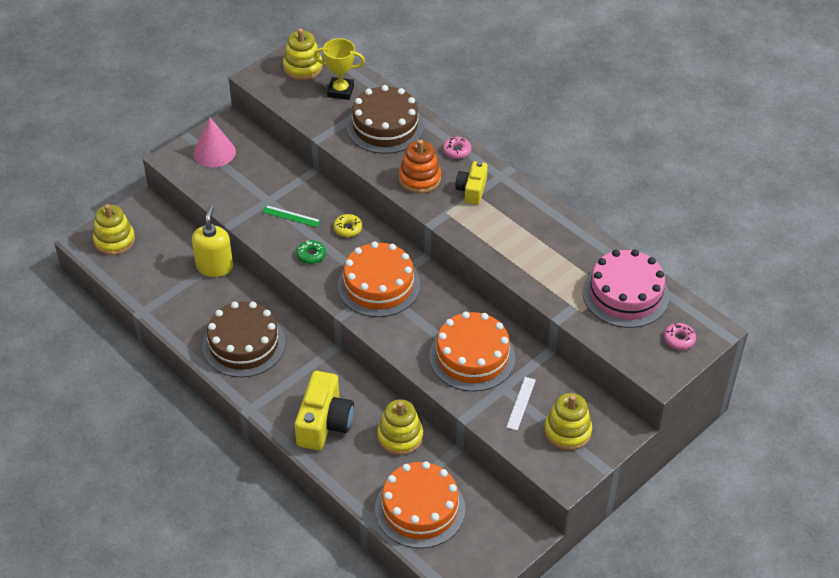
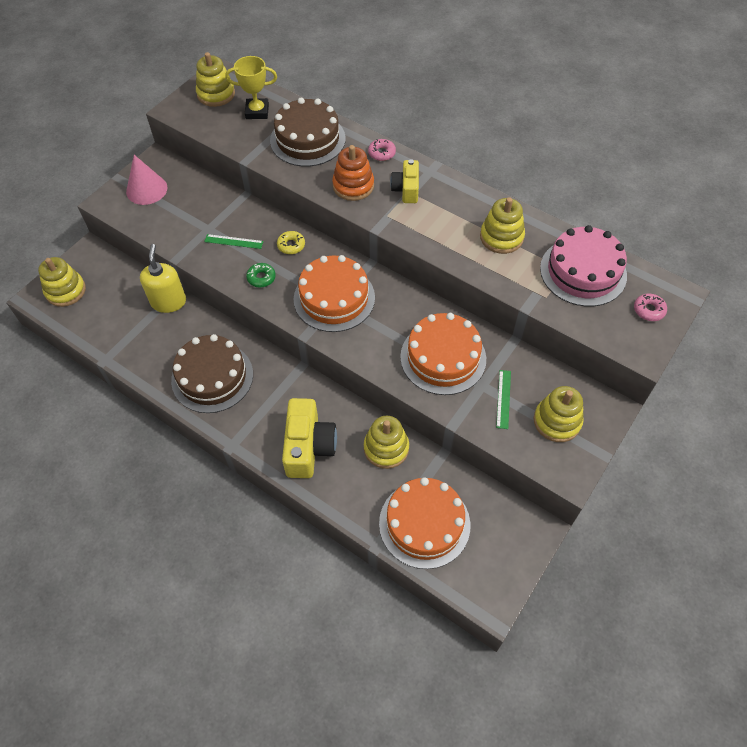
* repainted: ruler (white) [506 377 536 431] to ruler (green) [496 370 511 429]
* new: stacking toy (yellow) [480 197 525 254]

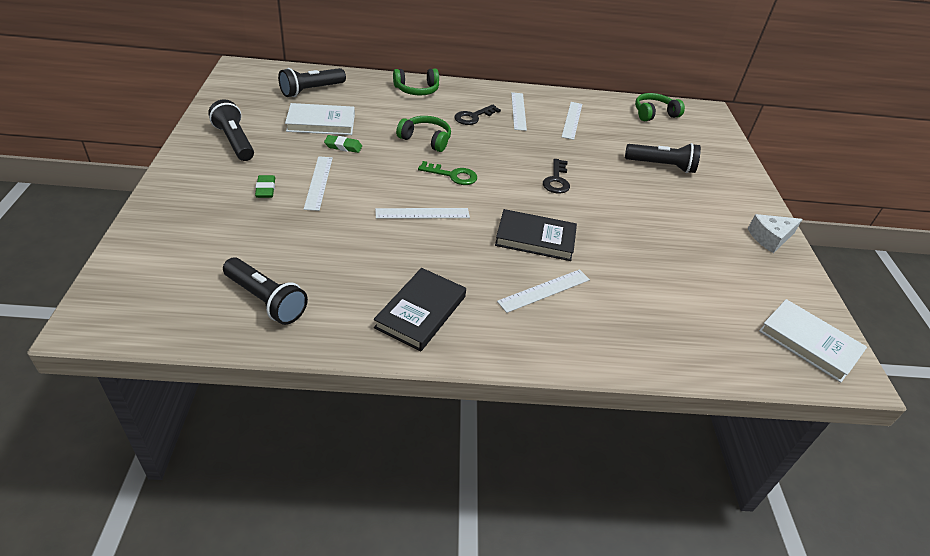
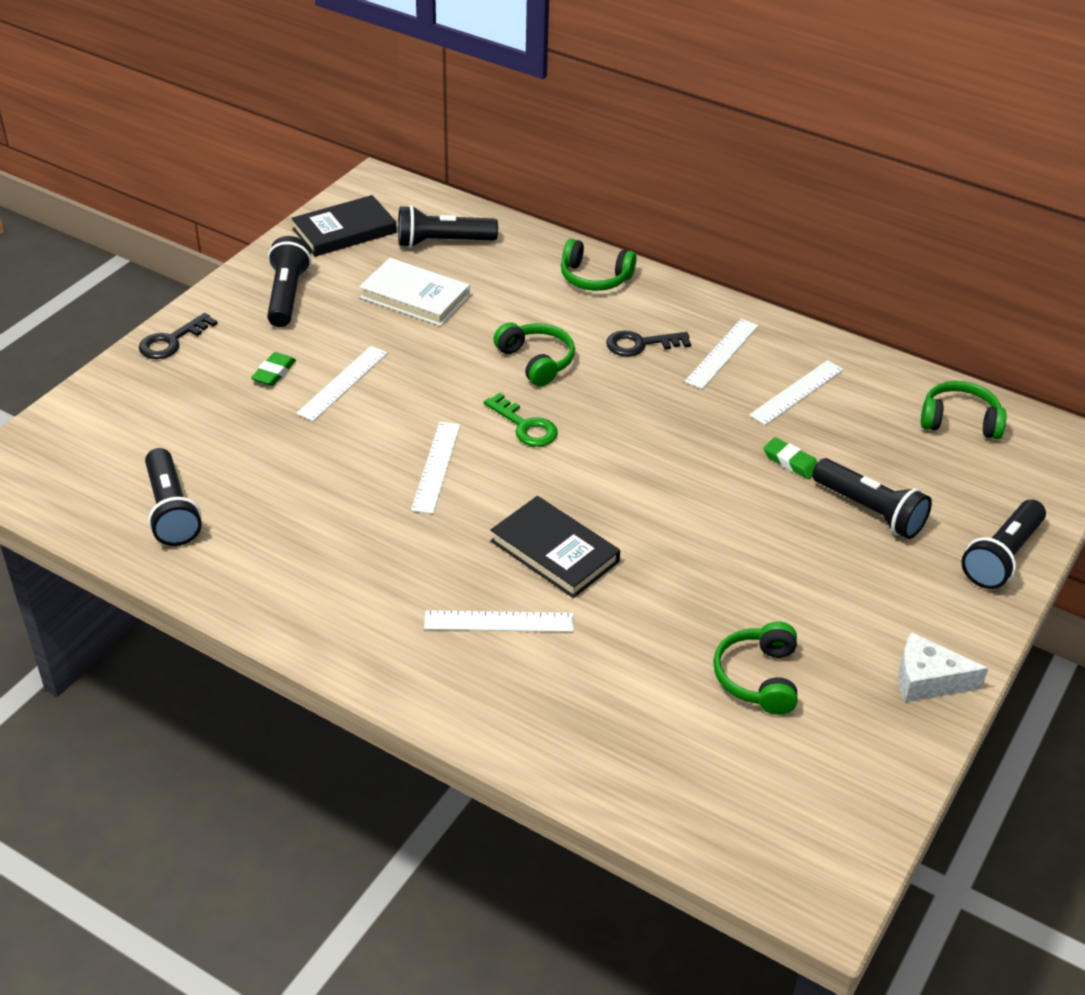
* shifted: eraser (green) [324 135 362 153] to [763 437 818 479]
* shifted: key (black) [543 159 570 194] to [139 313 218 359]
* rotated: ruler (white) [375 208 470 219] = [411 422 461 514] 75 degrees clockwise
* shifted: book (black) [374 268 466 351] to [292 195 397 257]
* gone: book (white) [759 299 867 383]
* new: flashlight (black) [961 500 1046 589]
* new: headphones (green) [713 622 798 715]

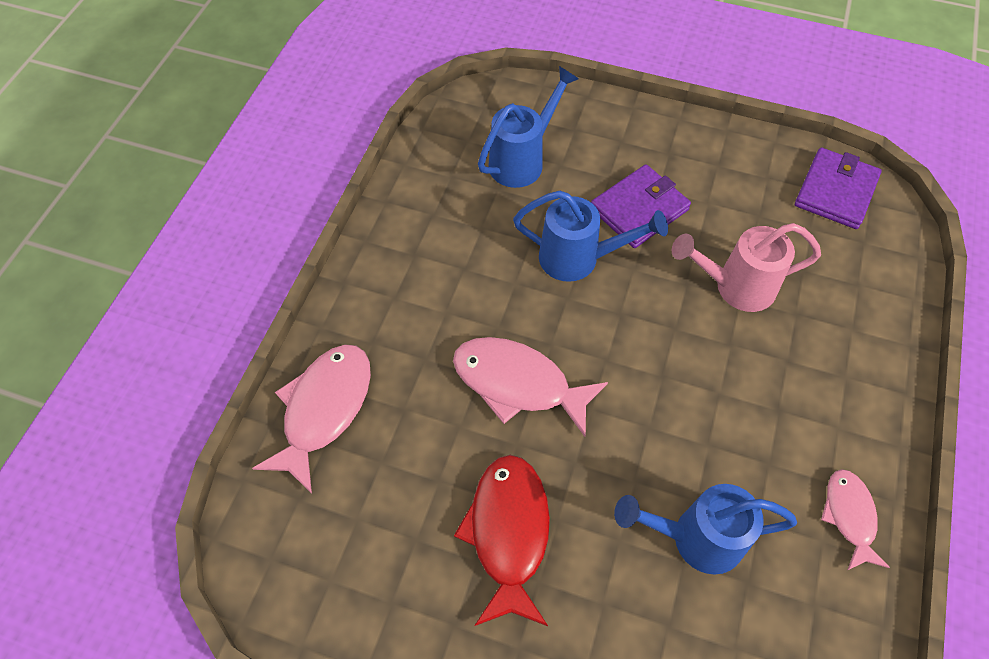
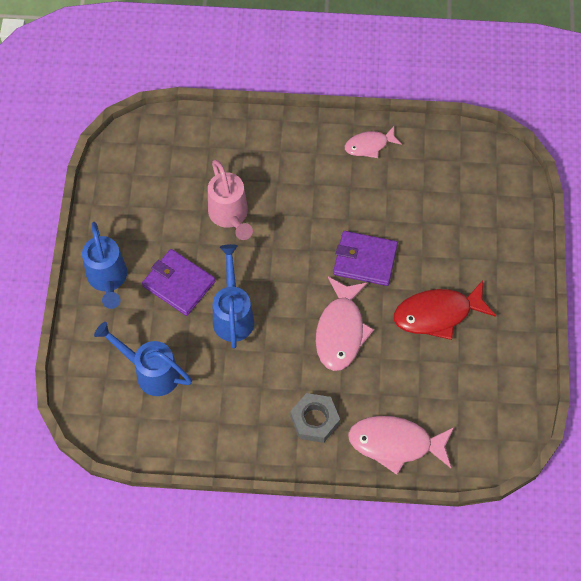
* shifted: wallet (purple) [795 148 882 229] to [333 231 398 286]
* shifted: watering can (blue) [614 484 797 575] to [82 222 127 309]
* new: nut (grey) [290 393 340 443]

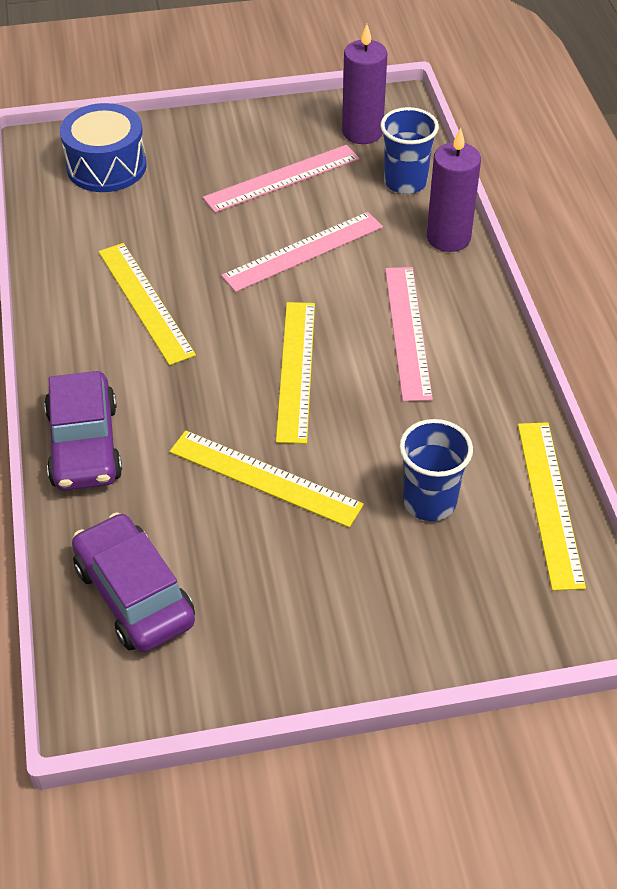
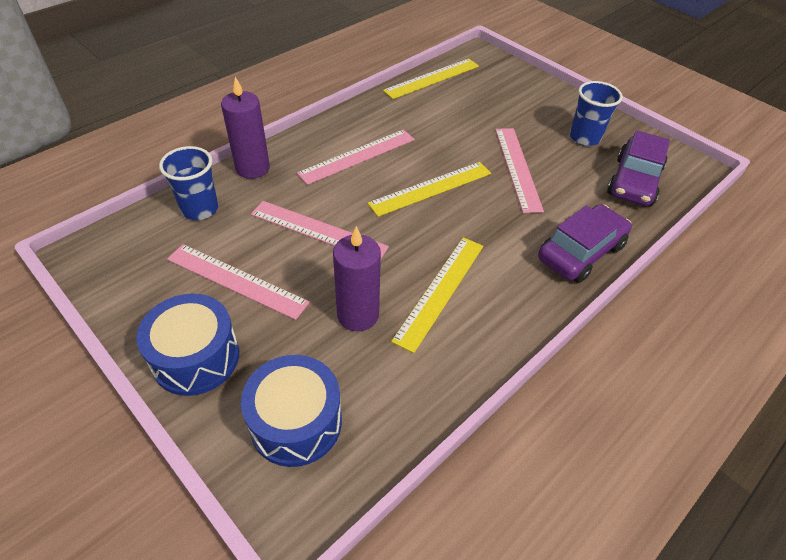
* shifted: candle (purple) [342 24 387 144] to [333 226 381 331]
* shifted: cup (blue) [399 419 473 521] to [570 81 623 146]
* repainted: ruler (yellow) [170 430 364 528] to ruler (pink) [495 128 544 213]
* new: drum (blue) [136 294 239 396]

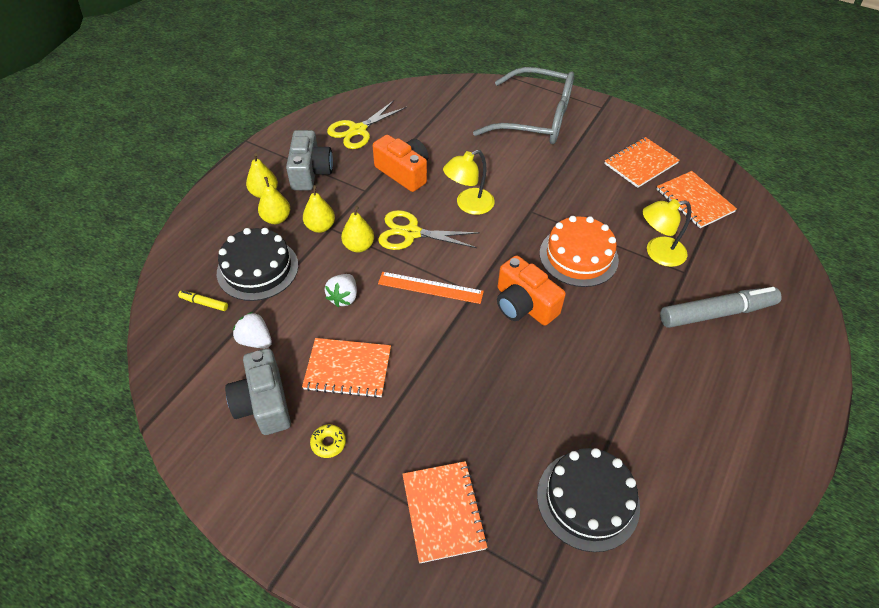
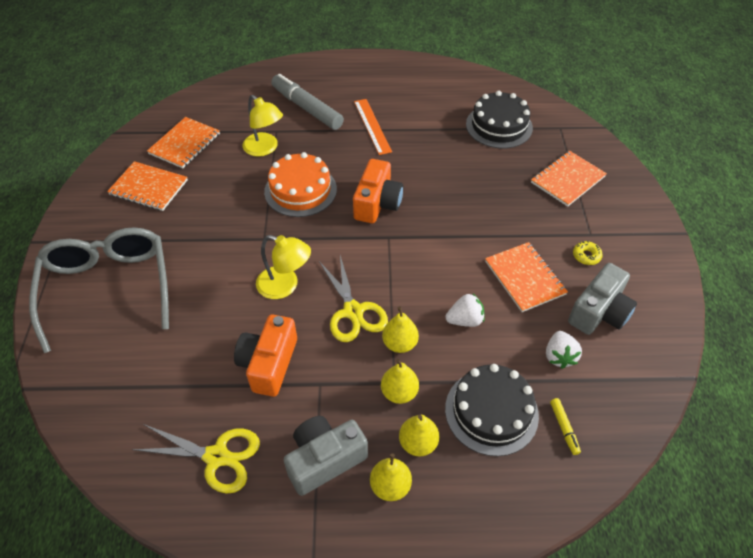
* shifted: ruler (orange) [378 272 484 304] to [354 99 392 155]

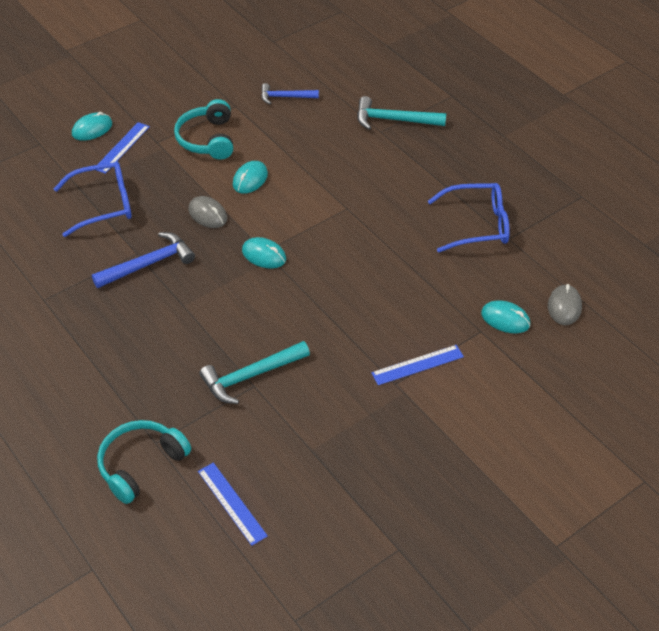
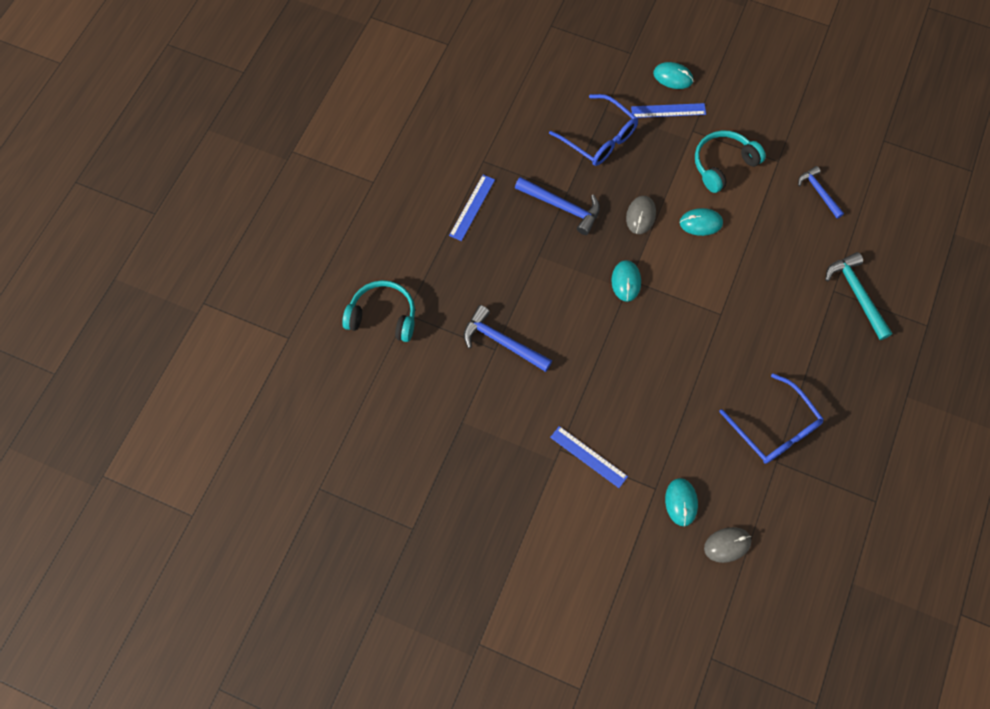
* repainted: hammer (turquoise) [199 341 310 404] to hammer (blue) [464 305 552 372]
* shifted: ruler (blue) [198 463 268 546] to [449 175 495 241]

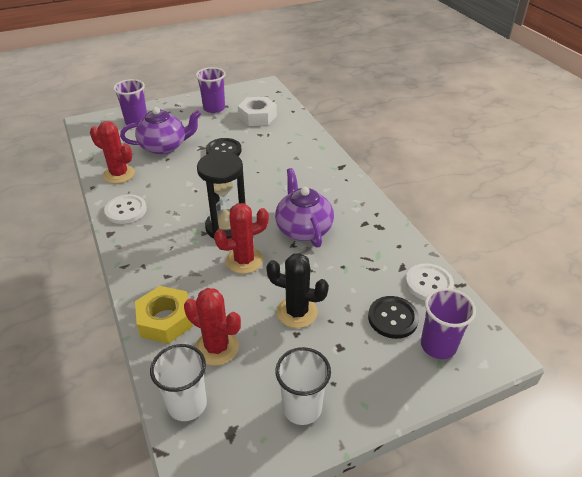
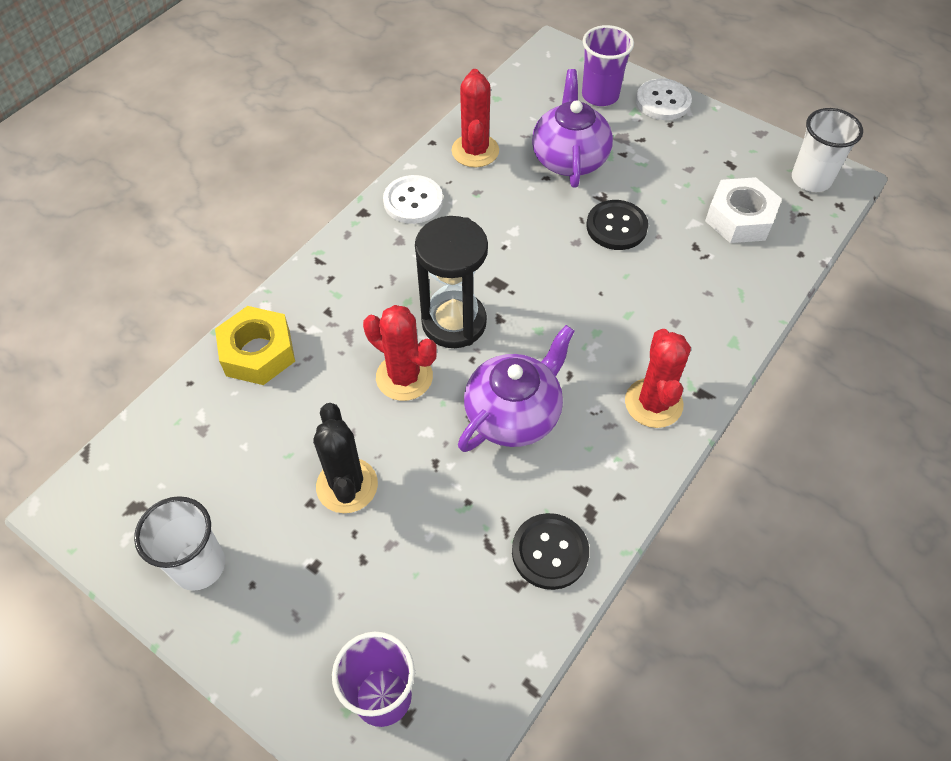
* gone: cup (purple) [196 67 225 113]
* rotated: teapot (purple) [120 107 202 155] = [532 69 613 188] 135 degrees counterclockwise
* shifted: button (white) [406 263 454 300] to [636 78 692 120]
* shifted: cactus (red) [184 288 241 366] to [625 329 691 428]
* shifted: button (black) [368 296 419 339] to [512 513 589 590]
* shifted: cup (white) [150 344 207 421] to [792 108 863 192]

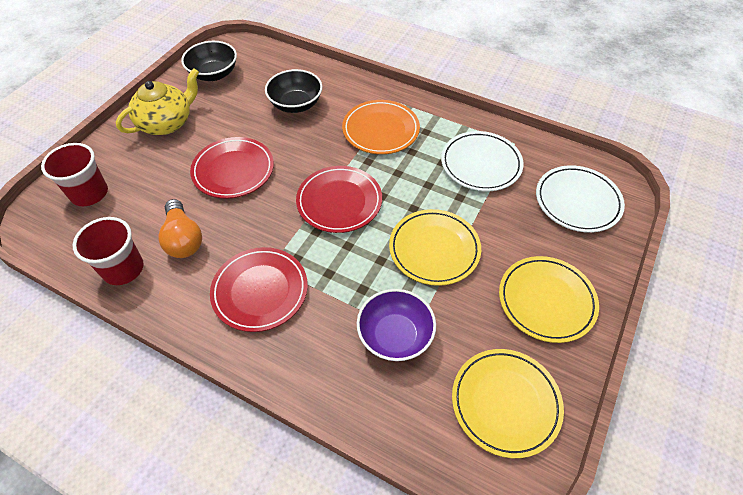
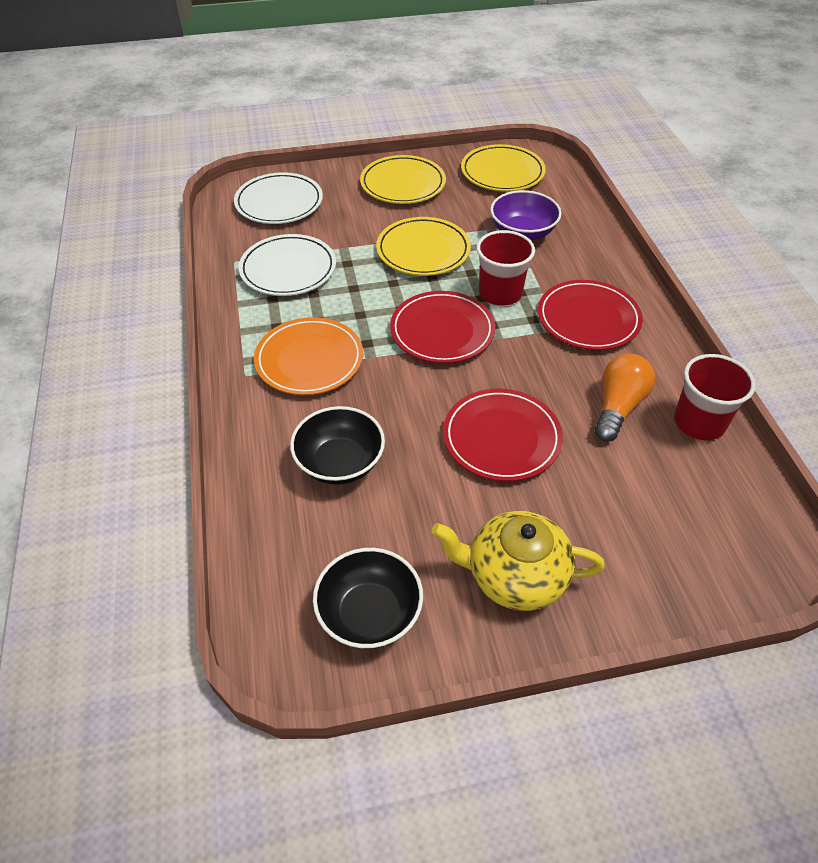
* shifted: cup (red) [41 143 108 206] to [476 230 535 306]

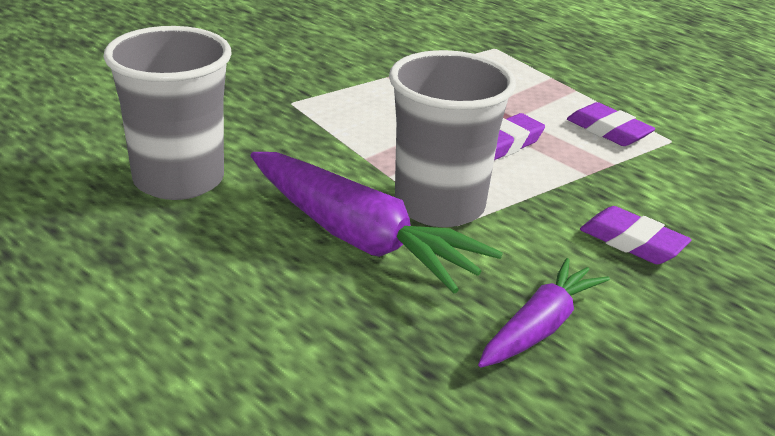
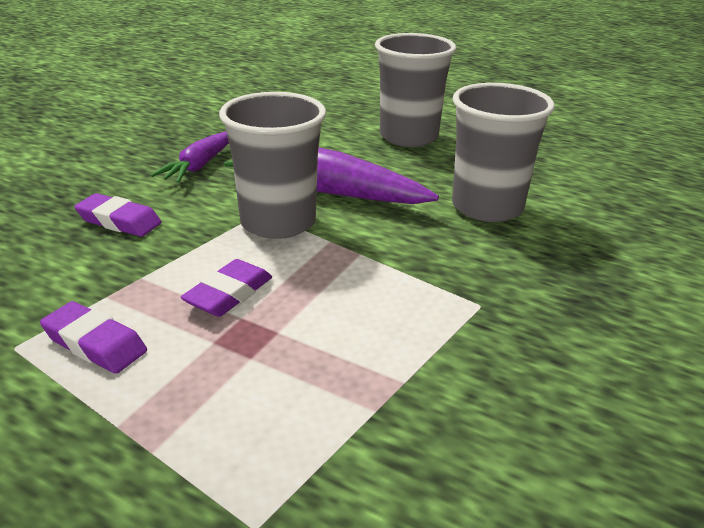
* new: cup (grey) [375 33 456 147]

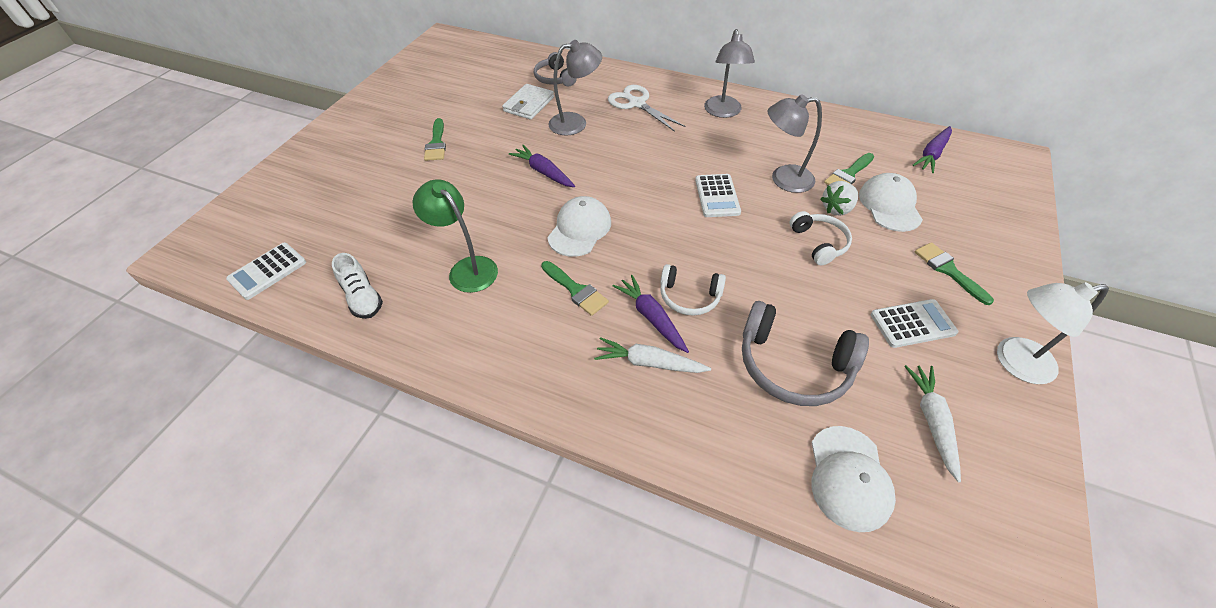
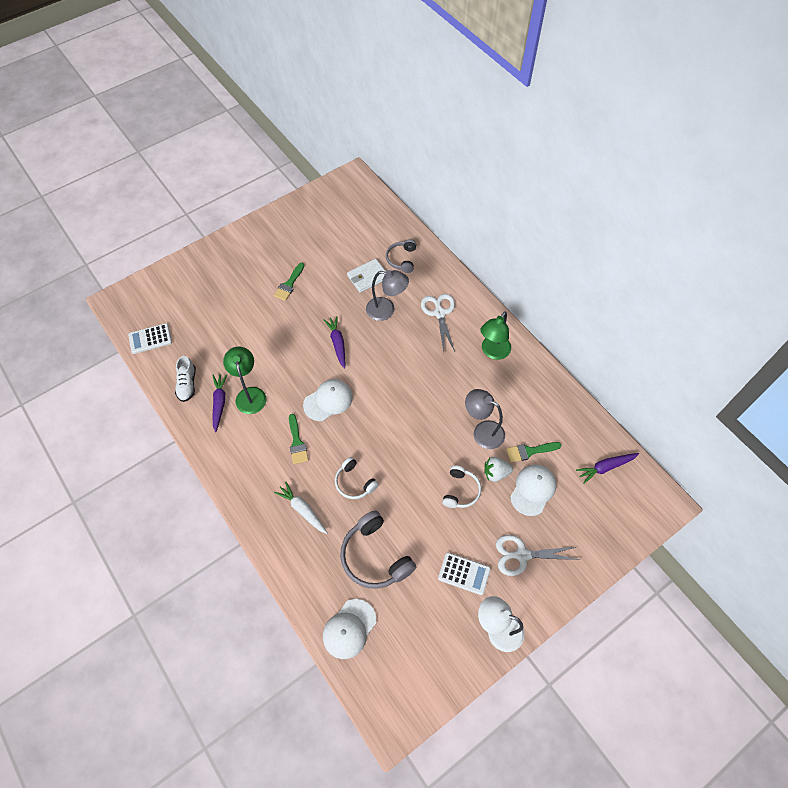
* repainted: lamp (grey) [704 29 755 118] to lamp (green) [480 311 511 360]
* gone: calculator (white) [695 174 741 217]
* swapped: brush (green) [915 242 994 305] to scissors (white) [496 535 581 576]
* shifted: carrot (purple) [613 275 689 353] to [212 374 228 432]
* gone: carrot (white) [904 365 961 482]

